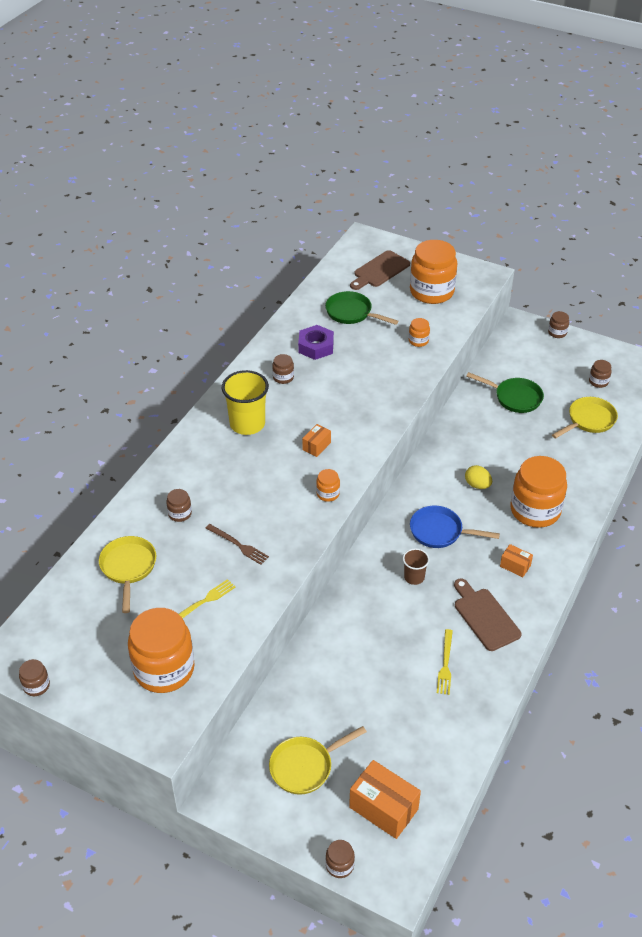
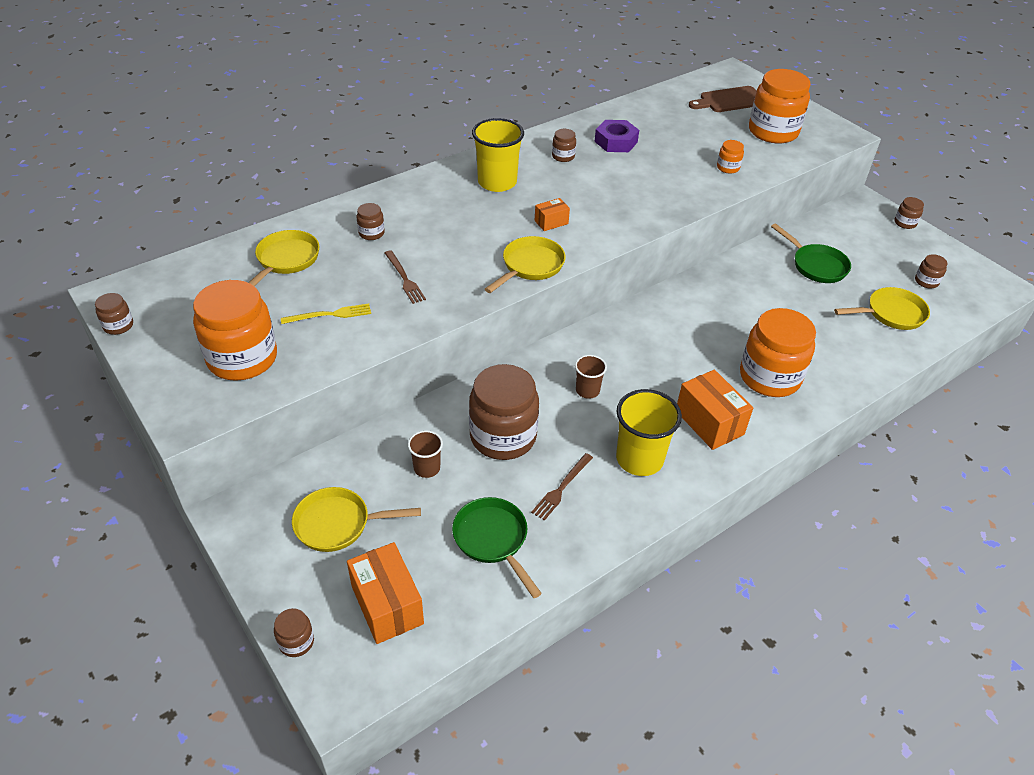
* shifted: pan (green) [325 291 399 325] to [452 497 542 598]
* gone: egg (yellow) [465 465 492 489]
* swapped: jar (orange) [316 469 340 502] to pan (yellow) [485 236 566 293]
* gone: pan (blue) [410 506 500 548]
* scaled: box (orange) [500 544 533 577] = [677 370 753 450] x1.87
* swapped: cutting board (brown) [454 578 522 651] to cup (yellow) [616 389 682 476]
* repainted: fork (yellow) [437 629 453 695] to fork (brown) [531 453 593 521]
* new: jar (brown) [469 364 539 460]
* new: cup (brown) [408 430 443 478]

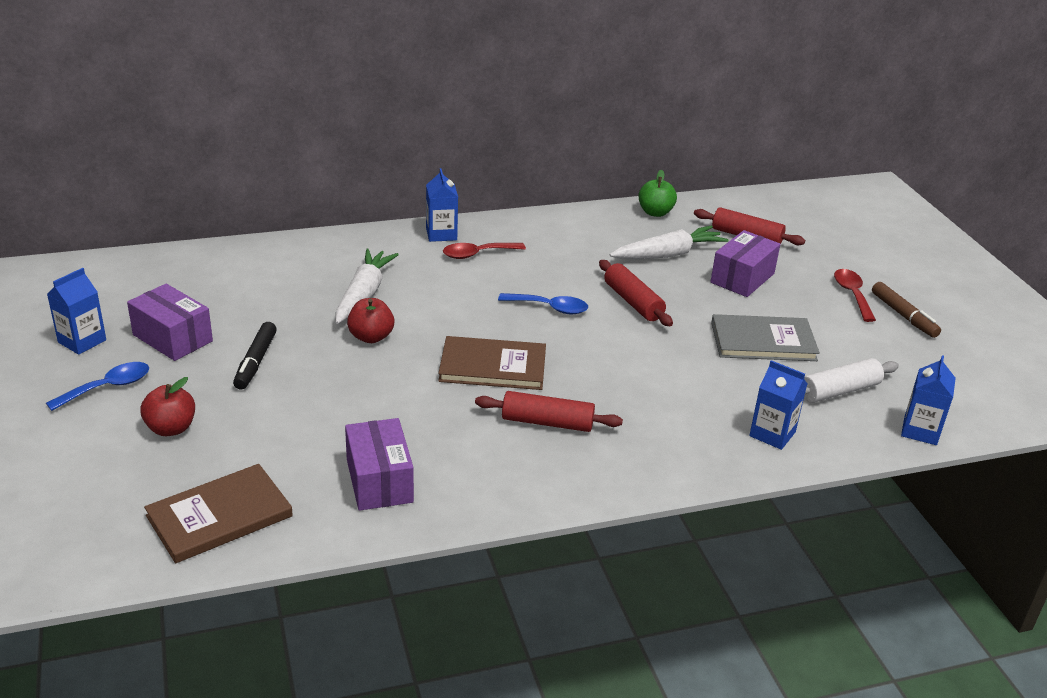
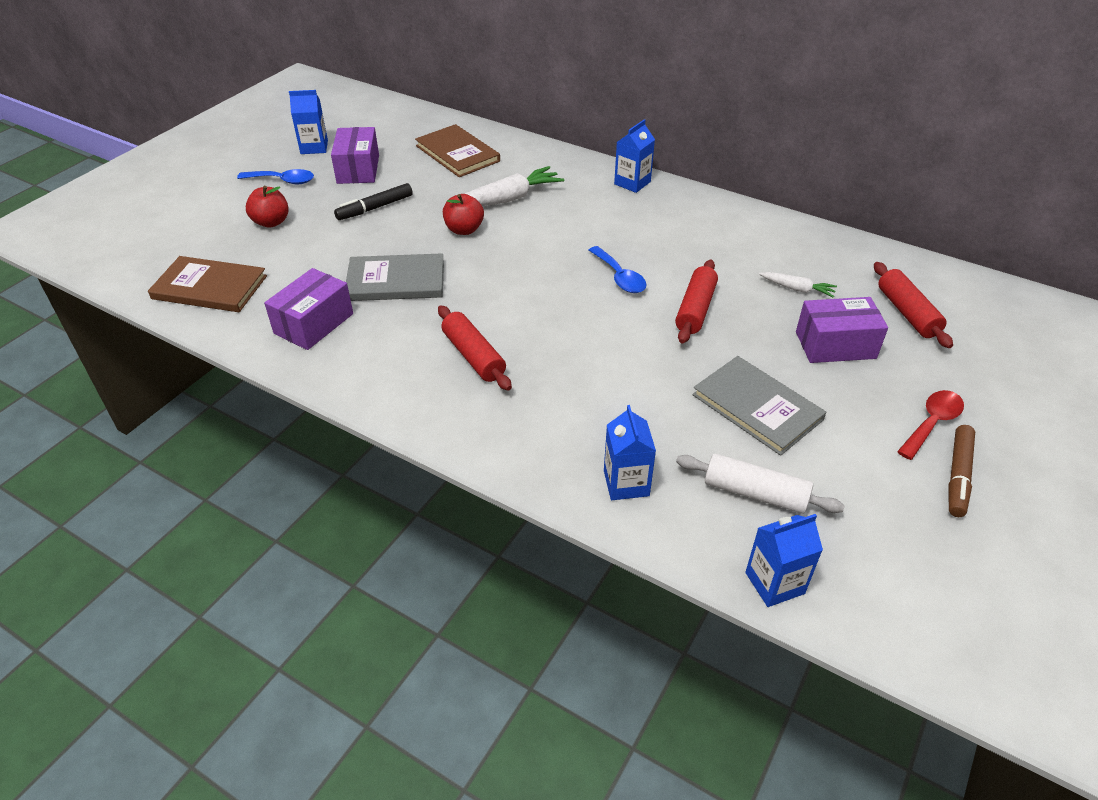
* gone: apple (green) [638 170 677 217]
* scaled: carrot (white) [609 225 729 259] = [759 272 837 297] x0.54
* gone: spoon (red) [443 243 526 259]
* shifted: book (brown) [438 336 546 390] to [415 124 500 177]
* new: book (grey) [346 253 444 301]

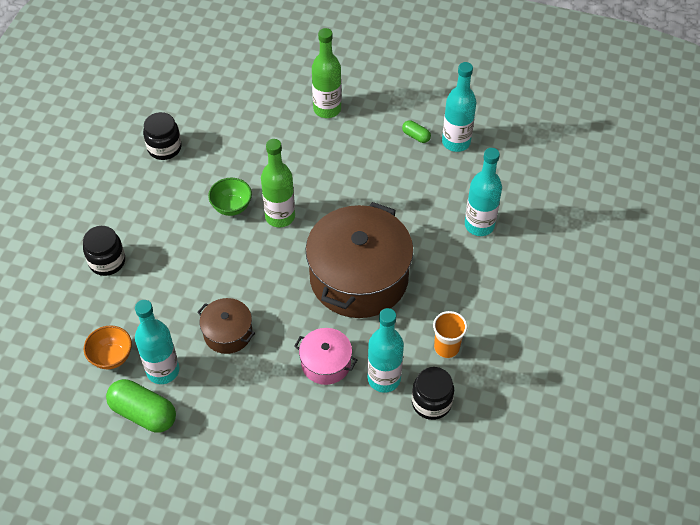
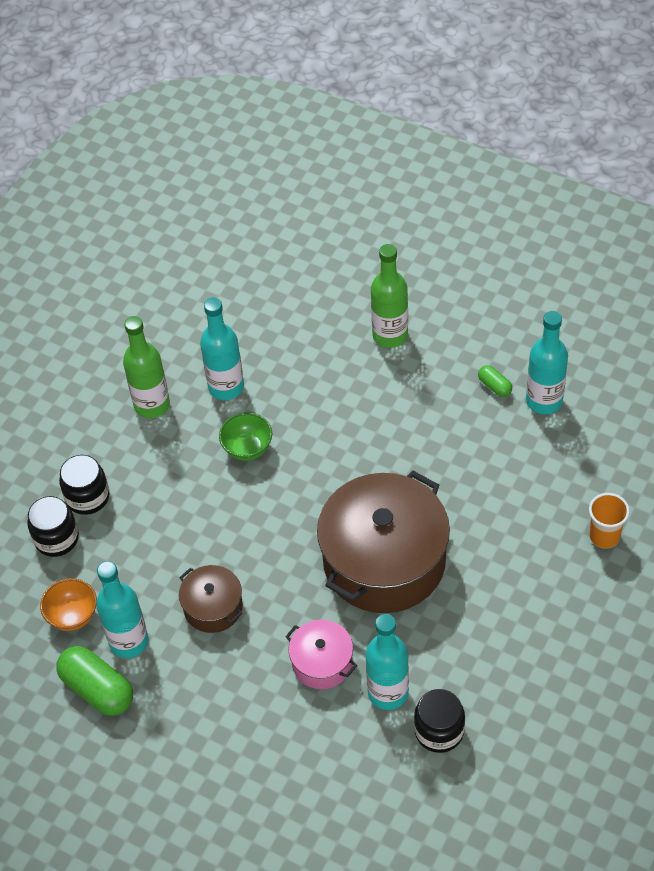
* shifted: jar (black) [143 112 182 160] to [27 496 79 557]
* shifted: bottle (green) [261 139 295 227] to [123 316 170 418]
* shifted: bottle (turquoise) [465 148 502 236] to [200 298 244 400]
* shifted: cup (orange) [433 311 467 358] to [589 493 630 549]

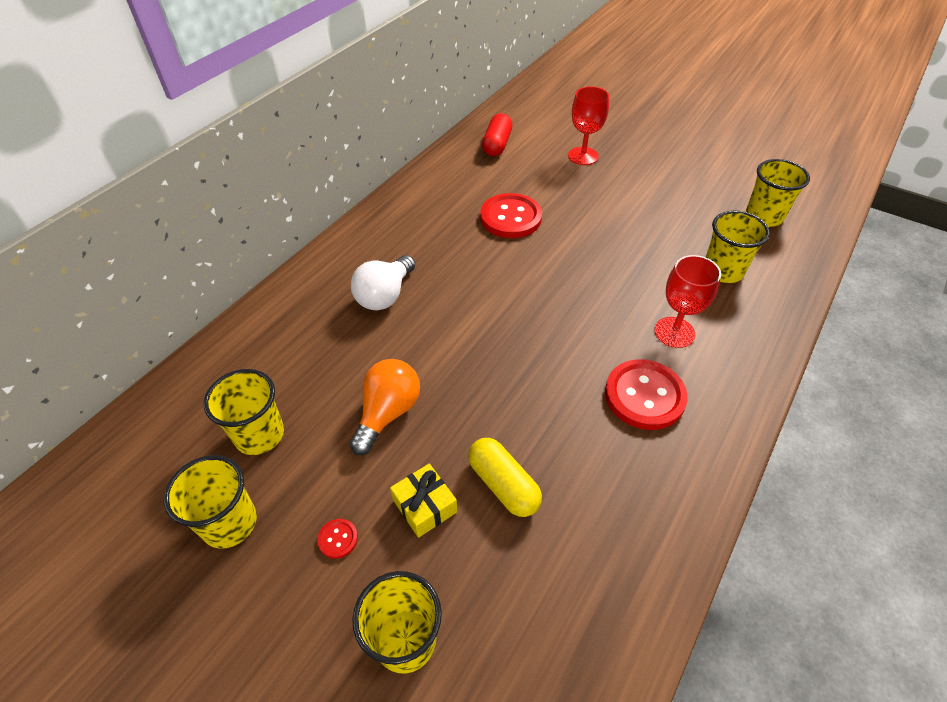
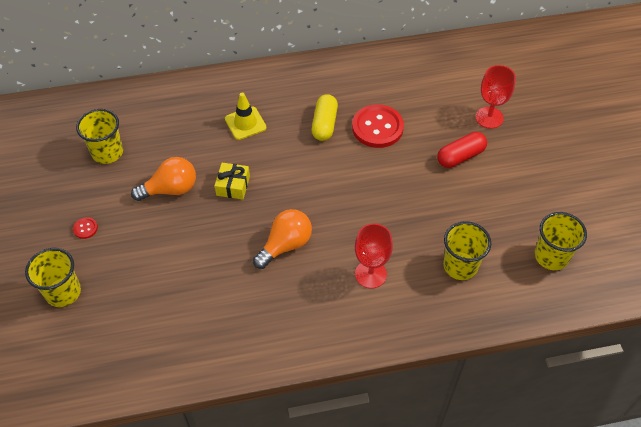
* shifted: capsule (red) [482 113 512 156] to [437 132 487 168]
* swapped: light bulb (white) [351 255 415 310] to traffic cone (yellow) [225 93 267 140]
* gone: button (red) [605 359 688 430]
* shifted: capsule (yellow) [468 438 542 517] to [312 94 338 141]
* gone: cup (yellow) [164 455 257 549]
* shifted: gift (yellow) [390 464 457 538] to [214 163 250 199]
* new: light bulb (orange) [253 209 312 269]

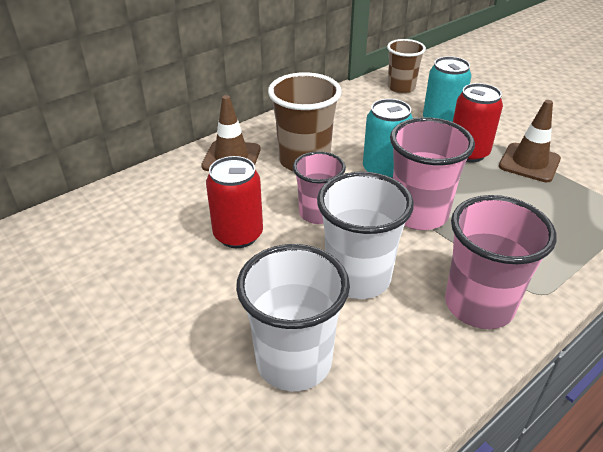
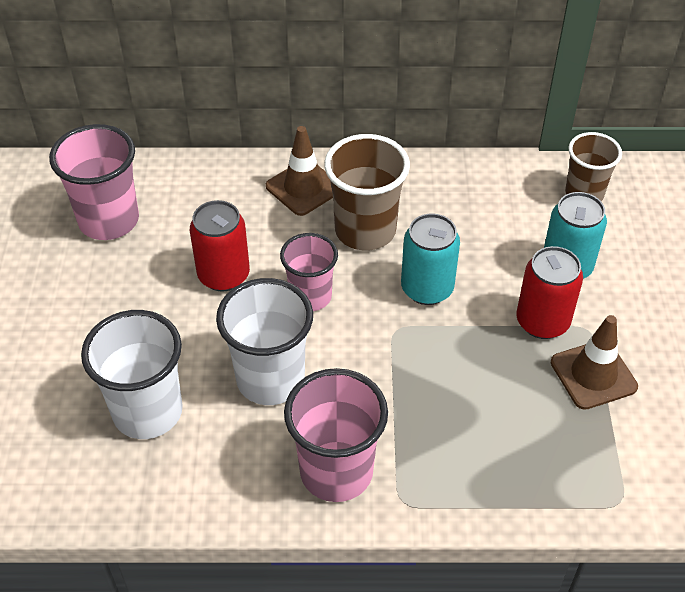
* shifted: cup (pink) [390 117 475 230] to [49 124 139 240]

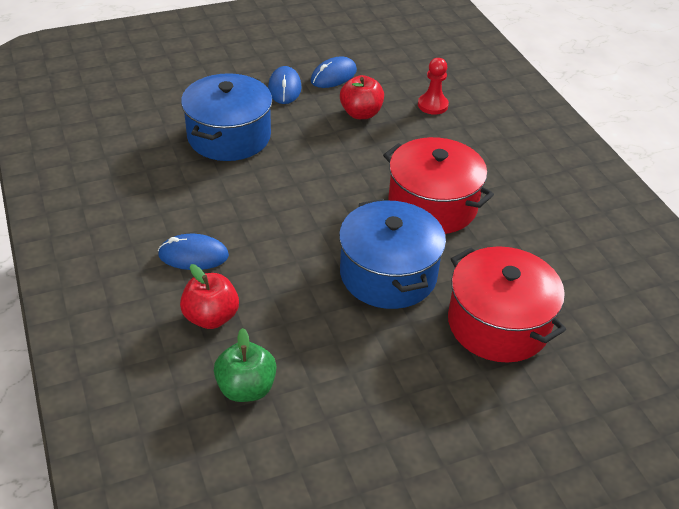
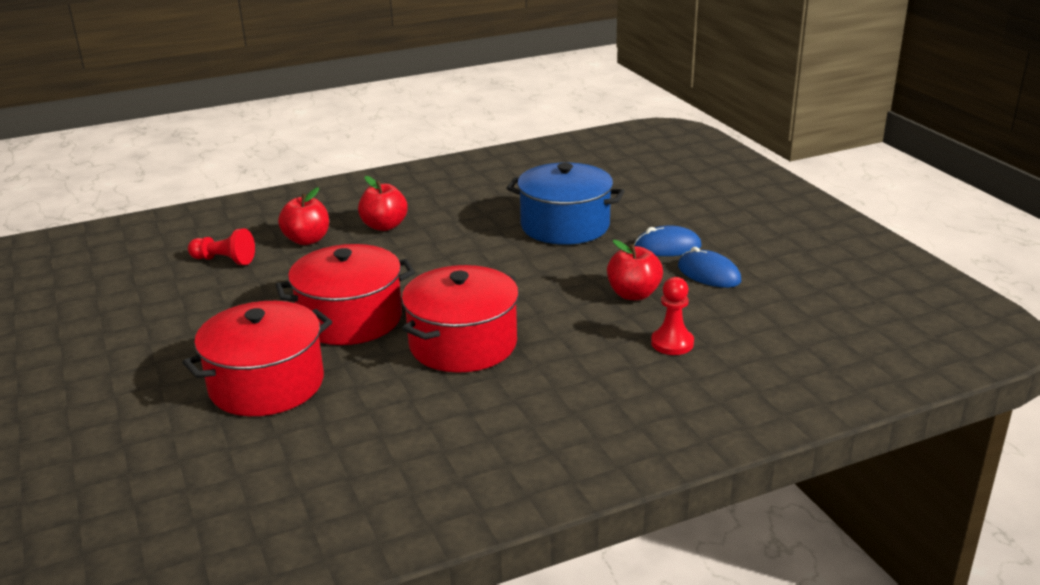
* repainted: pot (blue) [339 199 446 309] to pot (red) [276 244 415 345]
* swapped: mouse (blue) [158 234 229 270] to apple (red) [358 176 408 231]
* swapped: apple (green) [214 328 277 402] to pawn (red) [188 229 255 265]

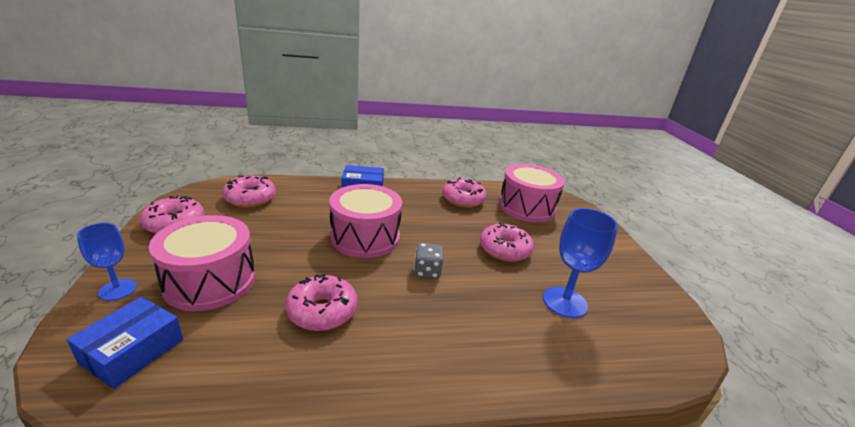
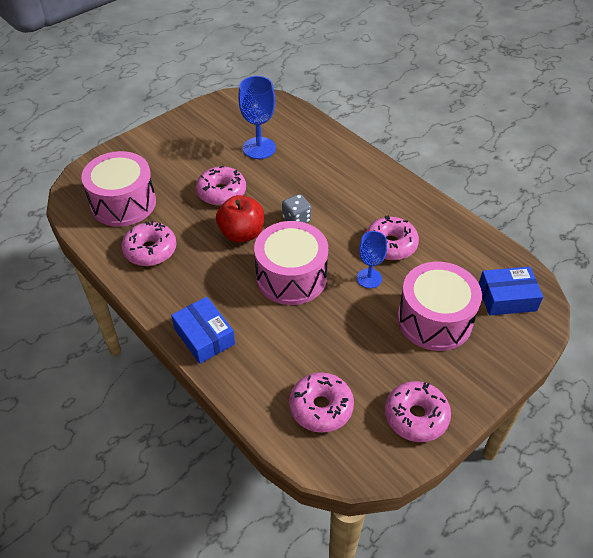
* shifted: goblet (blue) [77 223 137 301] to [357 231 387 288]
* new: apple (red) [216 195 264 243]

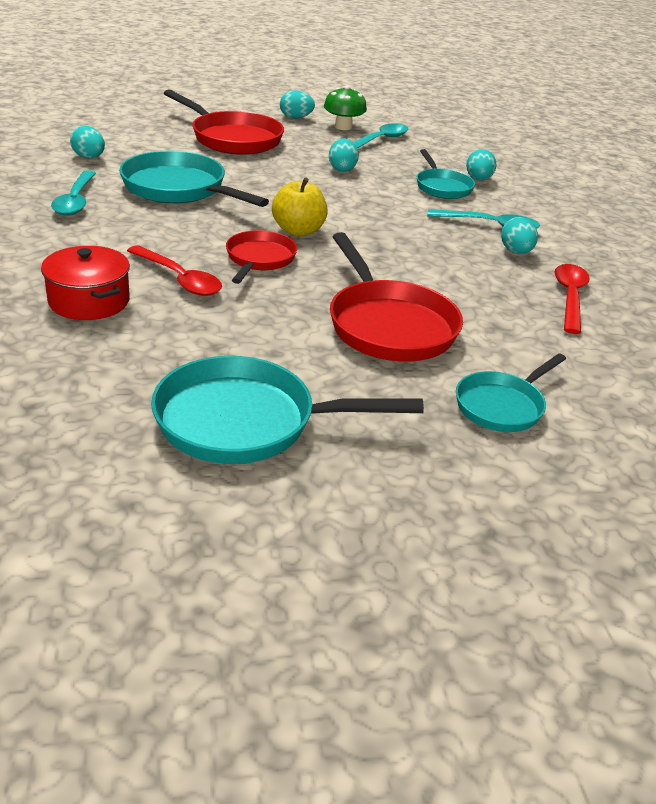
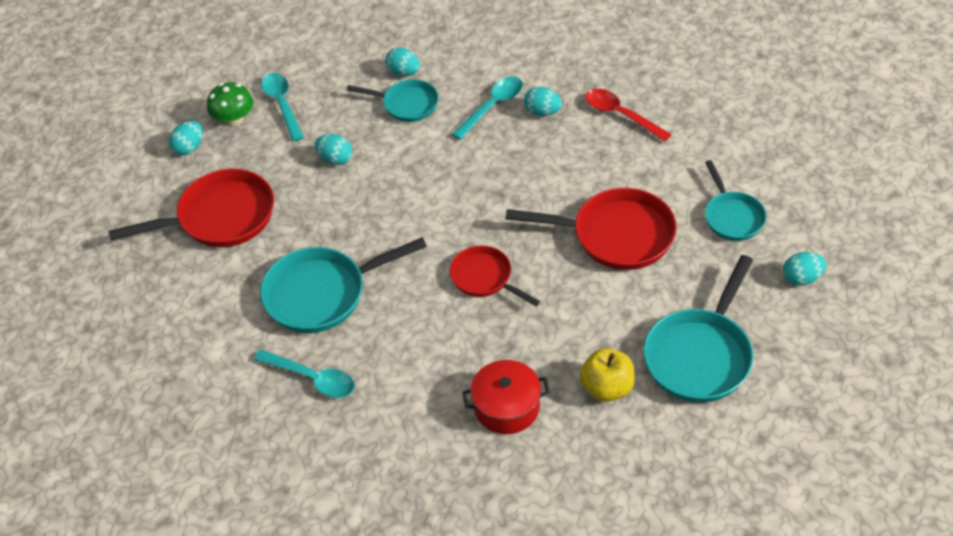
* shifted: egg (turquoise) [70 126 105 158] to [783 252 827 286]
* shifted: apple (yellow) [272 177 328 236] to [580 348 635 402]
* gone: spoon (red) [127 245 222 296]

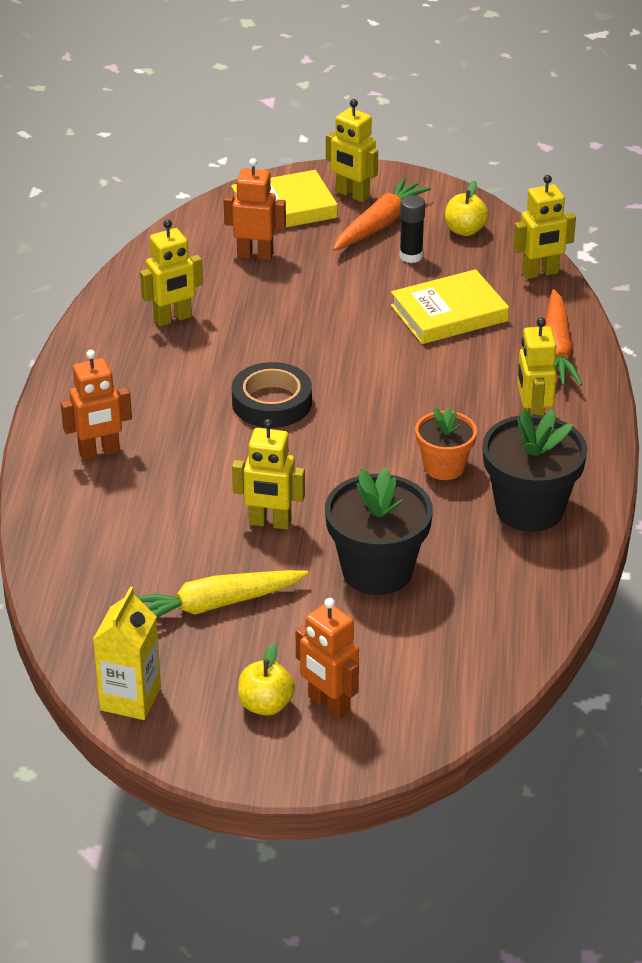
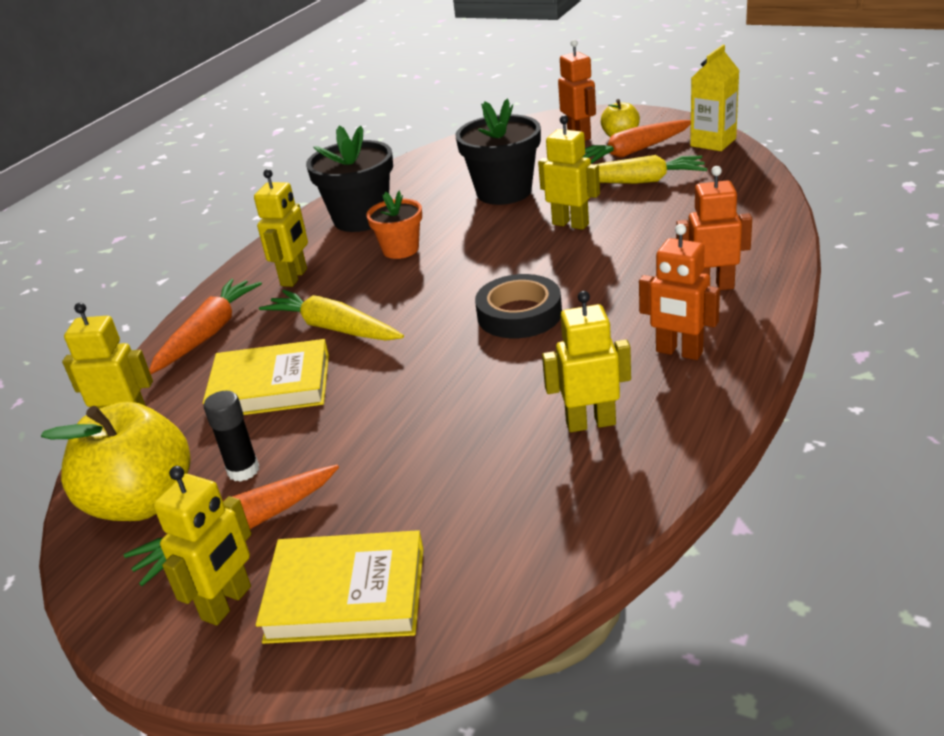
* rotated: robot (yellow) [326 99 378 202] = [153 466 251 625] 60 degrees clockwise
* shifted: robot (orange) [224 158 286 260] to [639 224 720 360]
* scaled: apple (yellow) [445 181 489 236] = [41 402 191 521] x1.92
* new: carrot (orange) [583 120 691 164]
* new: carrot (yellow) [259 290 404 341]

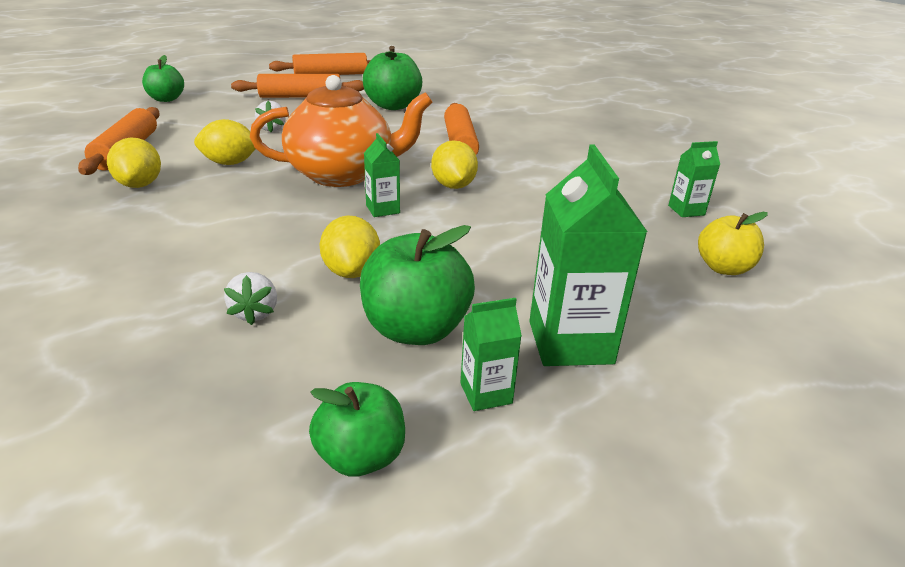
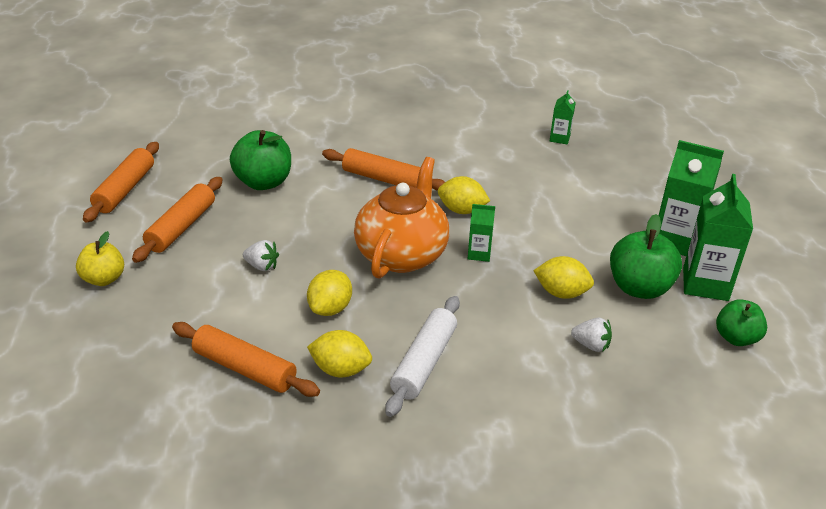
* gone: apple (green) [142 55 184 102]
* shifted: apple (yellow) [698 212 768 275] to [76 231 124 286]
* scaled: carton (green) [460 298 522 411] = [683 174 753 301] x1.92
* new: rolling pin (white) [385 296 460 417]

